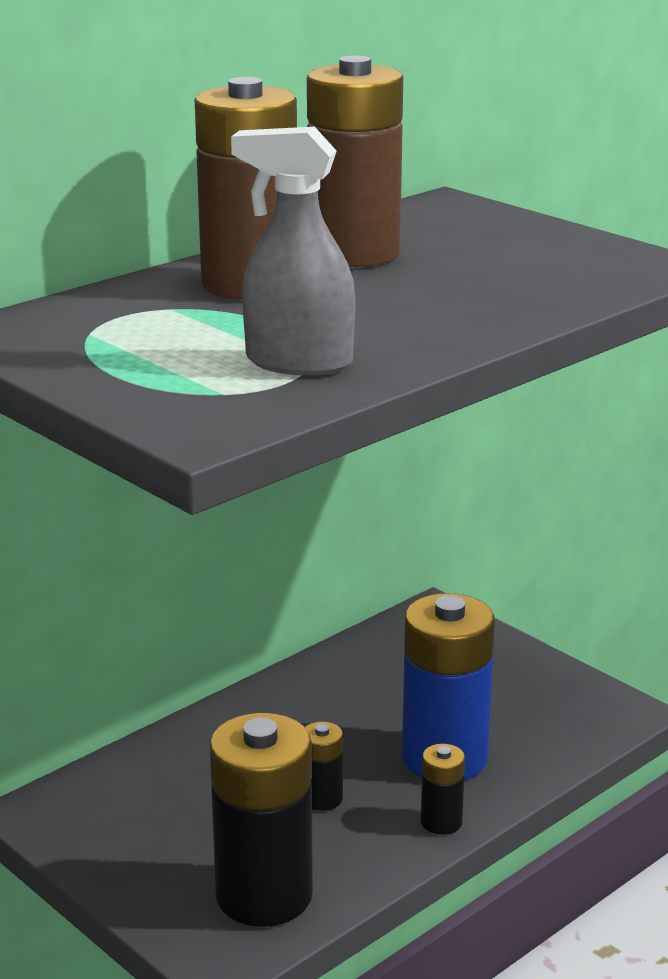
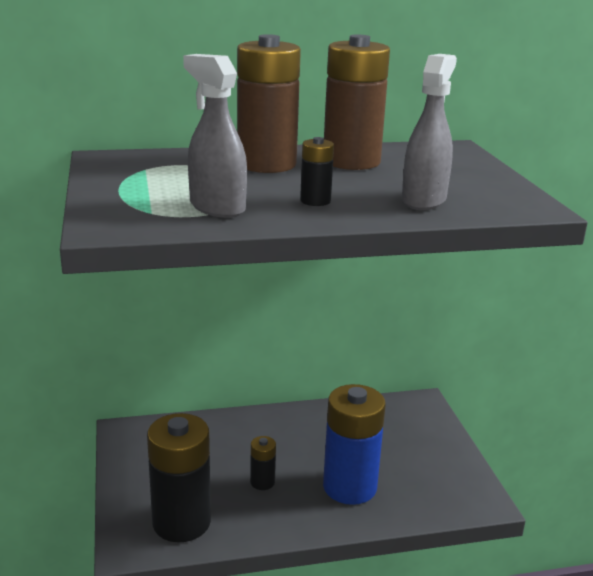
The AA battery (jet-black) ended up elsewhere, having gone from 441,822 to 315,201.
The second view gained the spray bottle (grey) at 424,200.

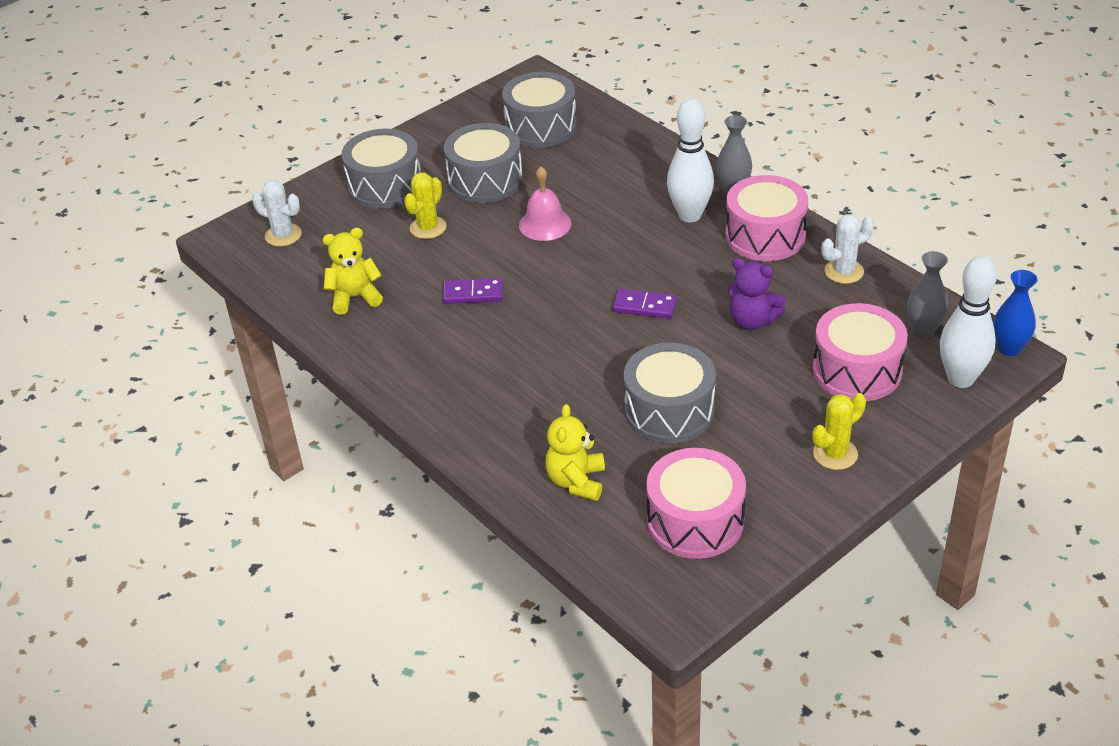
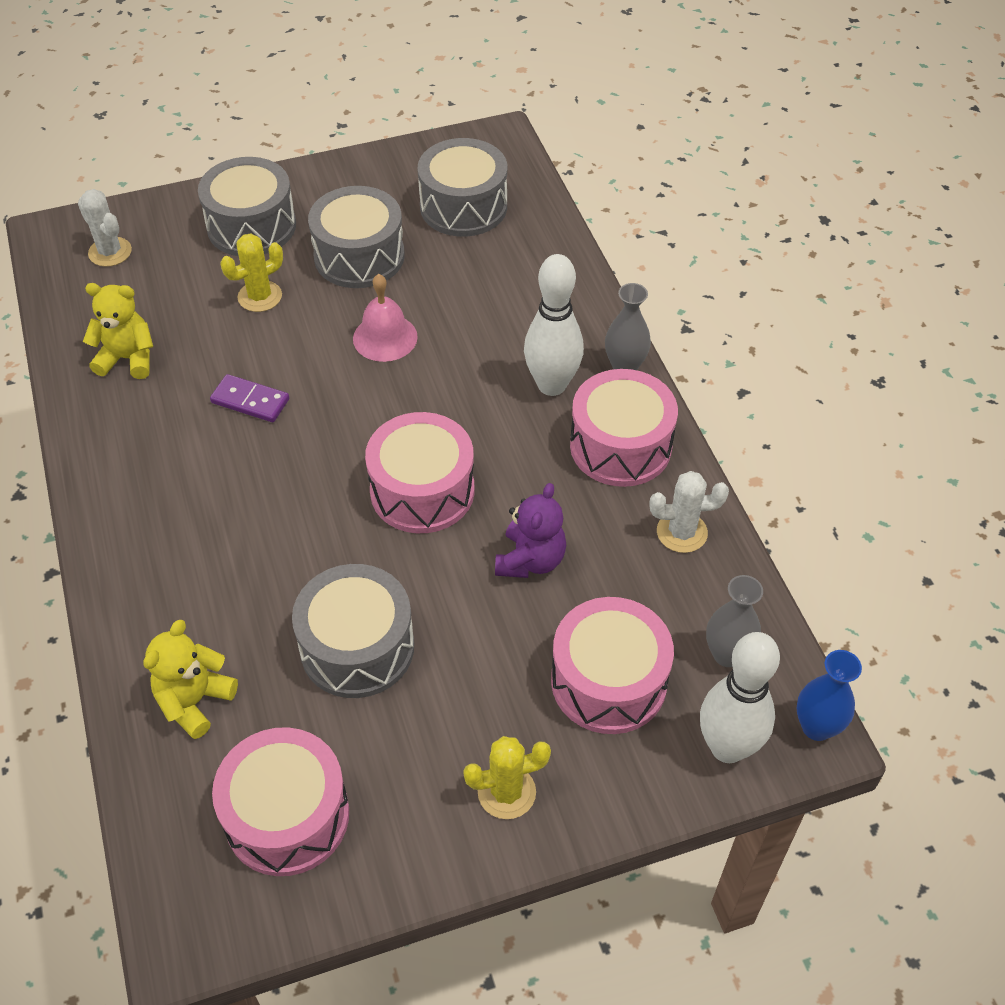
Where the domino tile (royal purple) stood at 644,306, the drum (rose-pink) came to stand at 422,490.
The teddy bear (royal purple) at 752,321 ended up facing another way, 120 degrees counterclockwise from before.

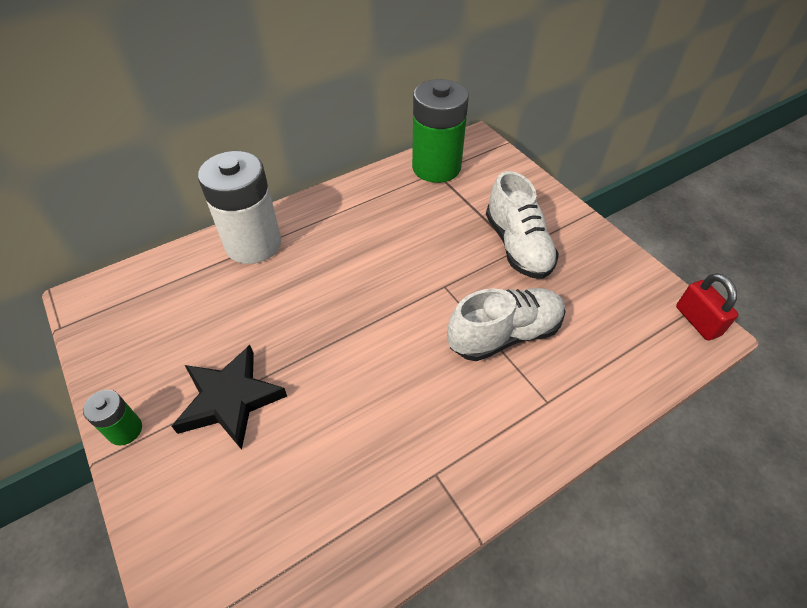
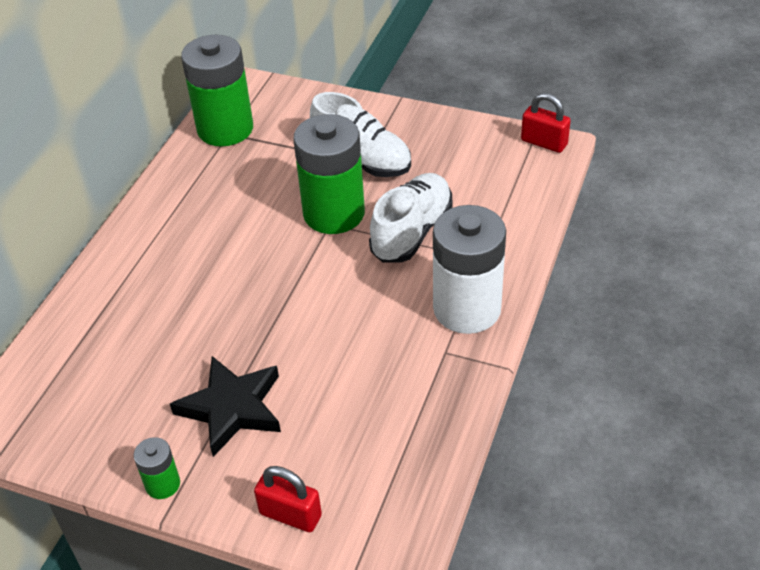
The second view gained the padlock (scarlet) at 290,514.
The second view gained the AA battery (leaf-green) at 334,213.
The AA battery (pure white) ended up elsewhere, having gone from 253,244 to 467,309.

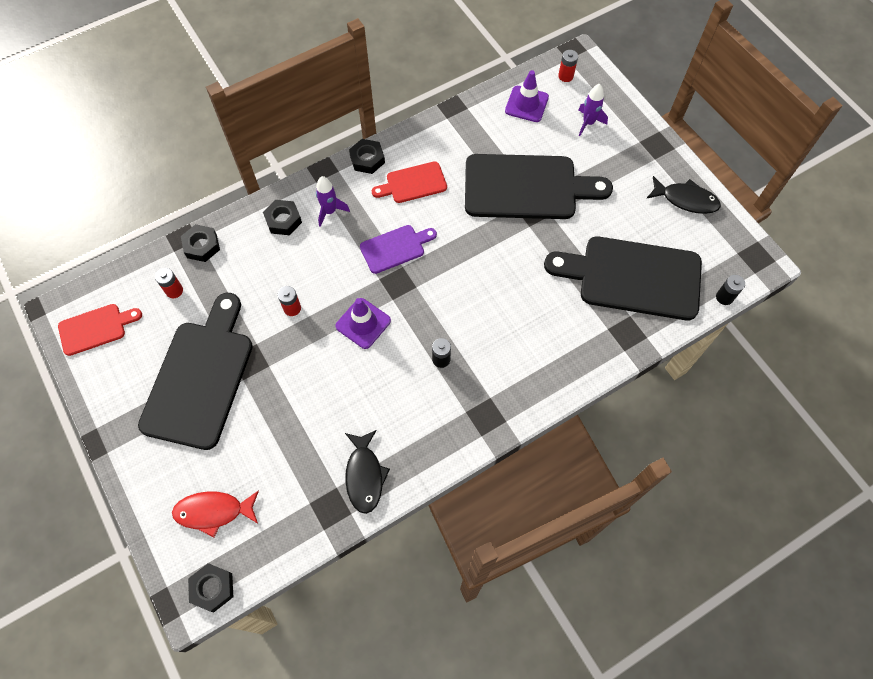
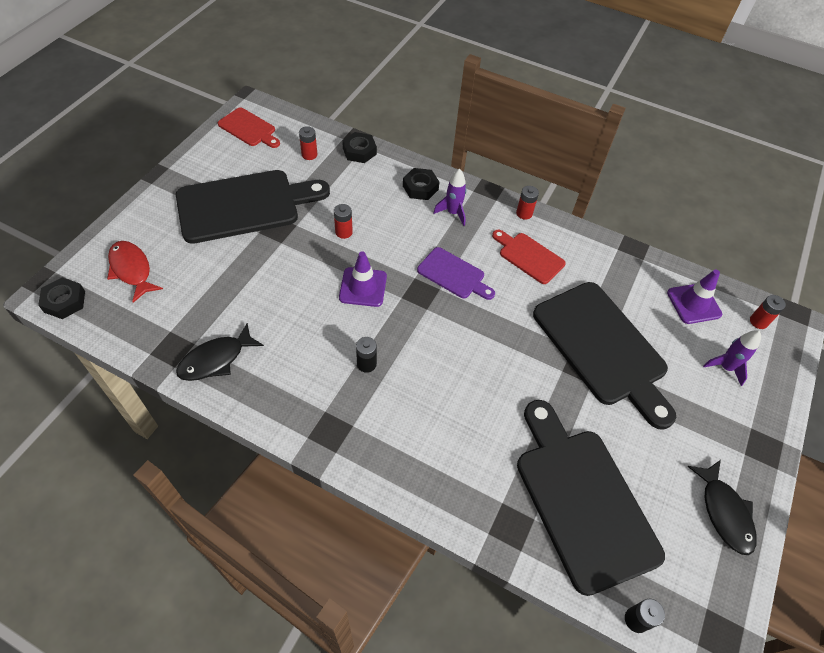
Where the hex nut (jet-black) stood at 367,159, the AA battery (scarlet) came to stand at 524,213.

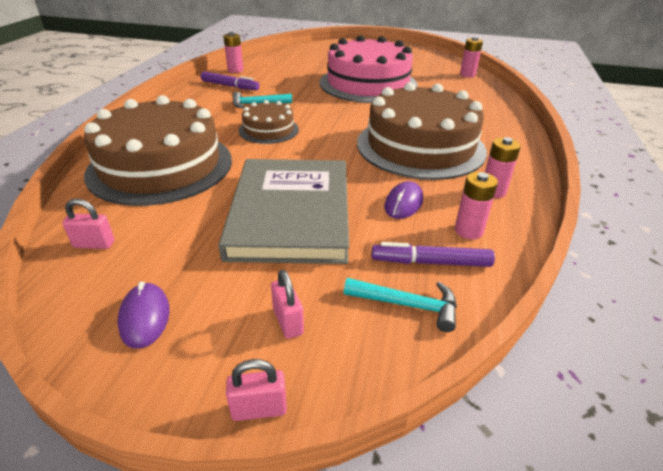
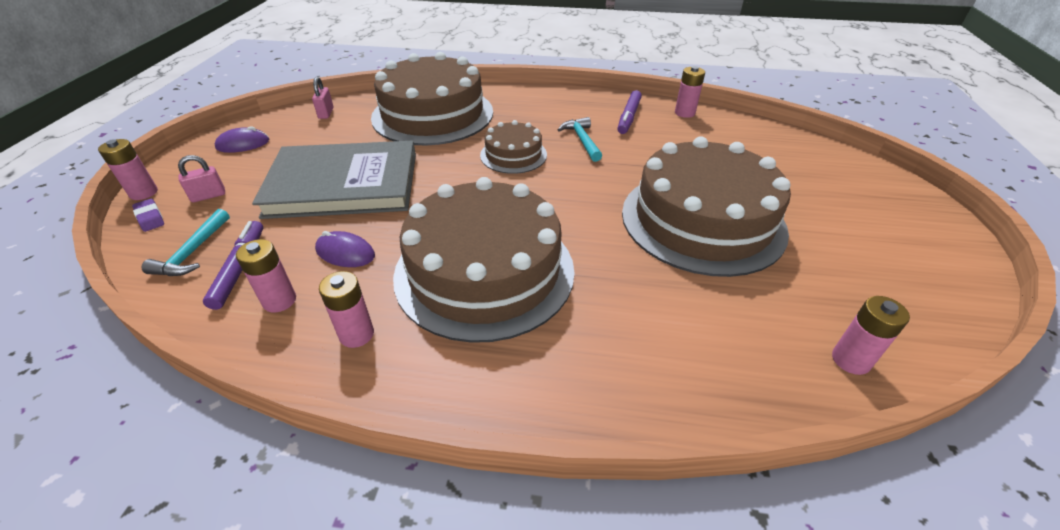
Where the padlock (rose-pink) stood at 259,409, the AA battery (rose-pink) came to stand at 143,193.
The second view gained the gum eraser (royal purple) at 150,218.
What was the cake (rose-pink) at 368,84 turned into the cake (brown) at 702,220.

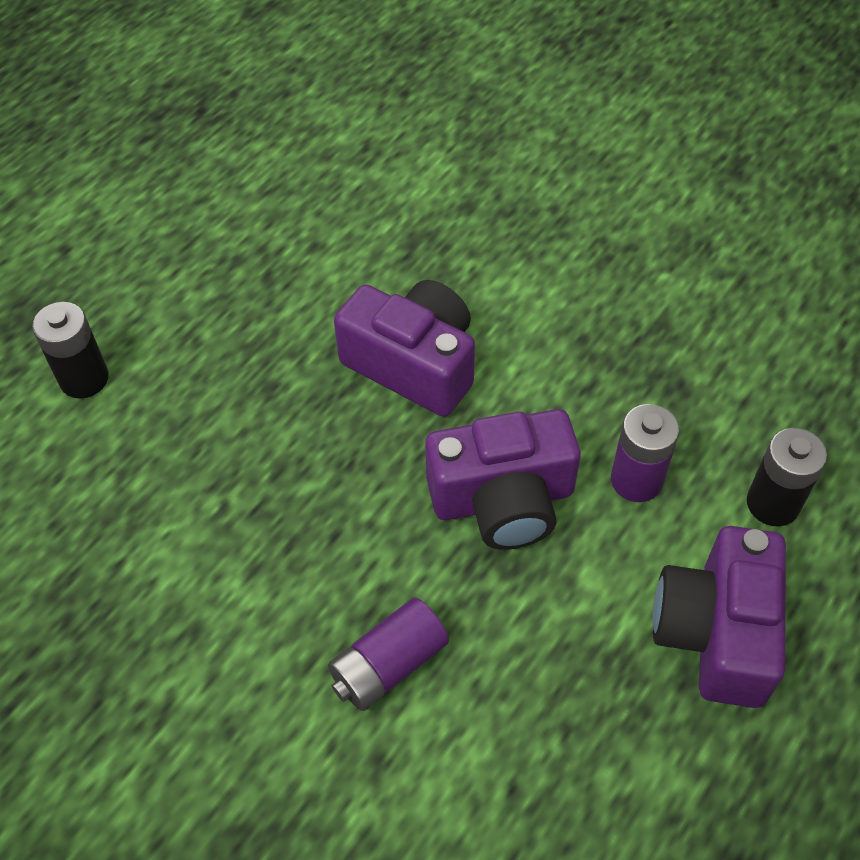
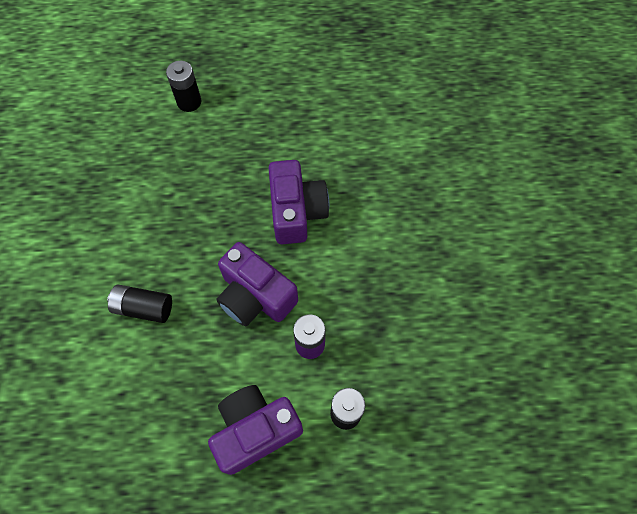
What was the AA battery (royal purple) at 388,665 turned into the AA battery (jet-black) at 143,307.

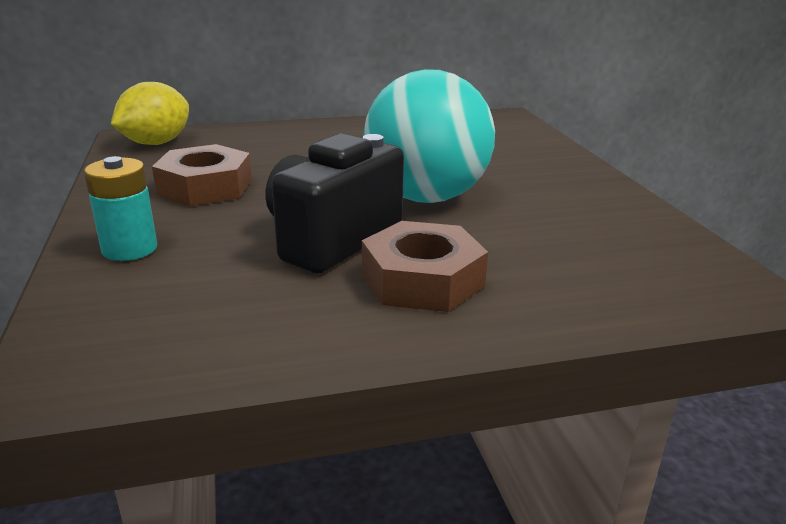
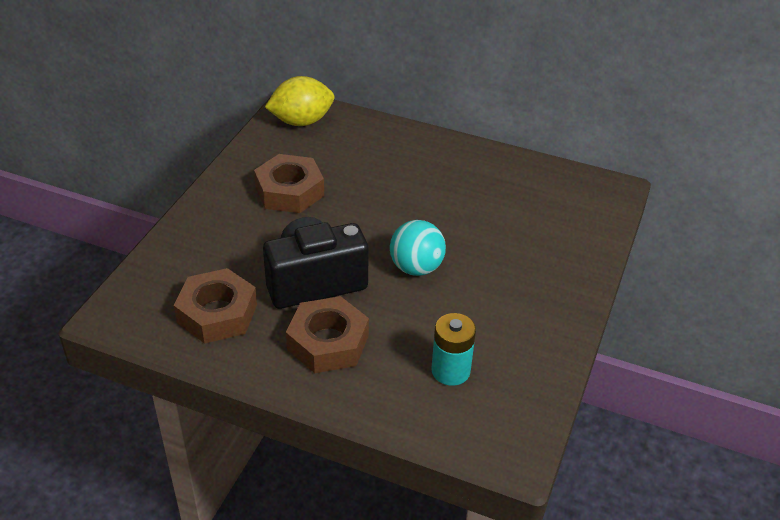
The second view gained the hex nut (brown) at 217,313.
The size of the play ball (aqua) at 426,197 changed by a factor of 0.56.
The AA battery (aqua) ended up elsewhere, having gone from 129,249 to 450,371.

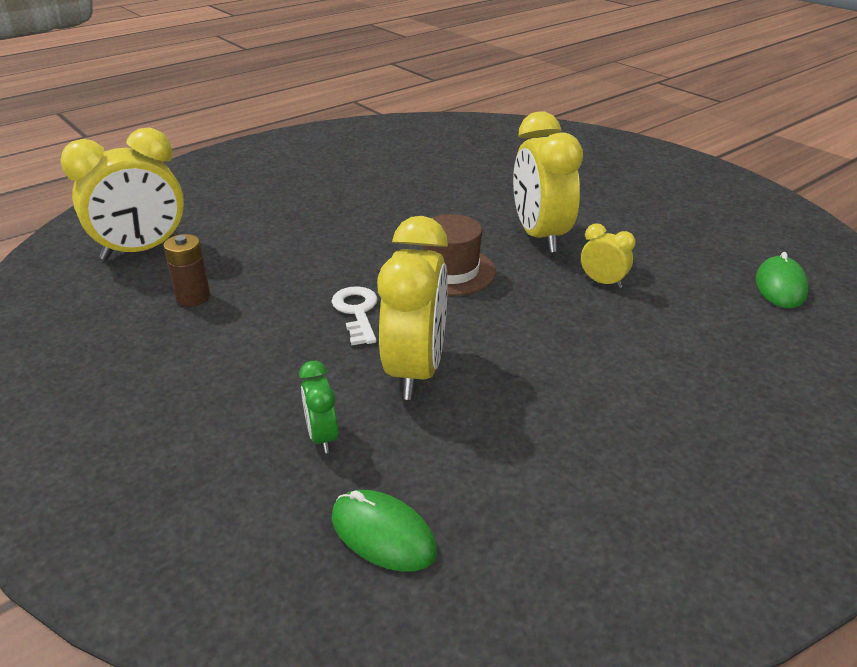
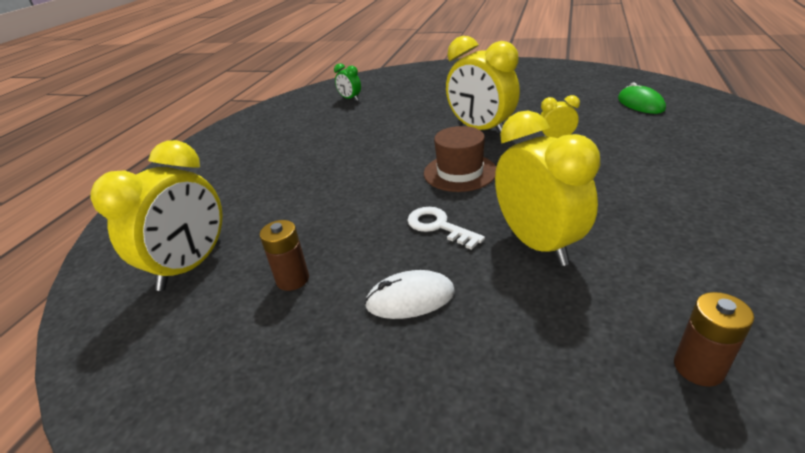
The bedside clock (leaf-green) ended up elsewhere, having gone from 322,437 to 350,99.
The second view gained the PC mouse (pure white) at 410,298.
Where the PC mouse (leaf-green) stood at 383,534, the AA battery (brown) came to stand at 698,367.

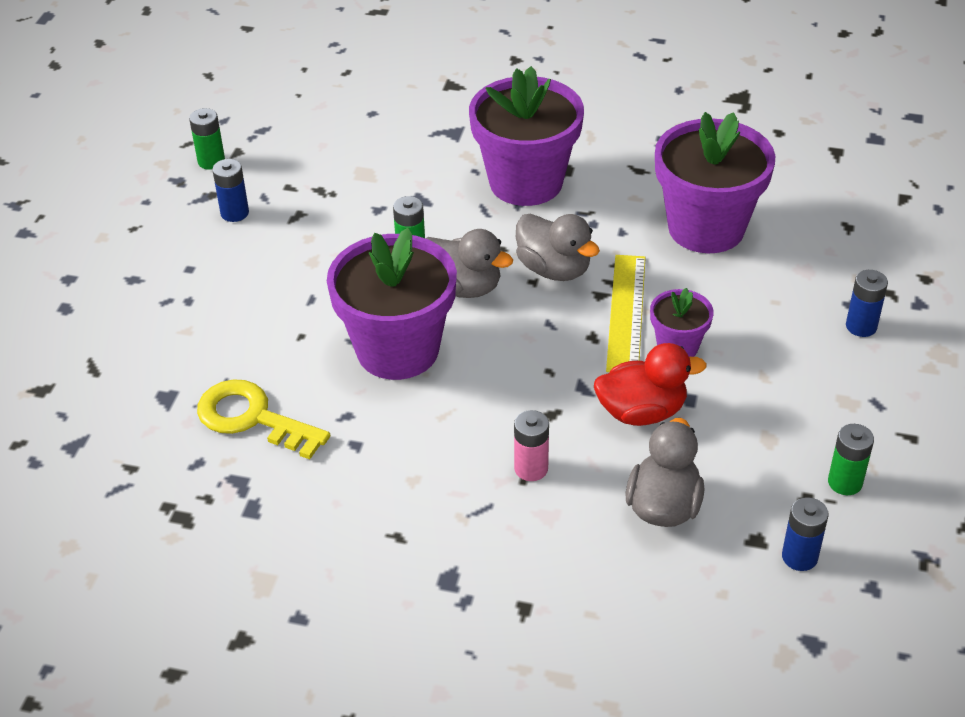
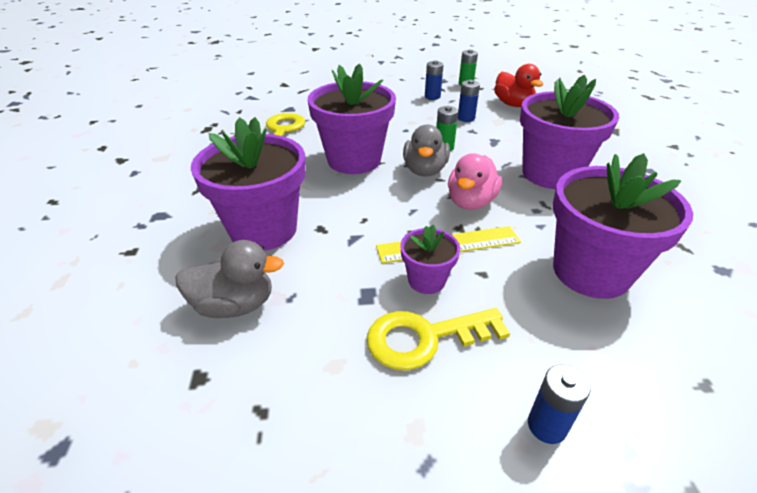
Where the AA battery (rose-pink) stood at 531,468, the potted plant (royal purple) came to stand at 263,229.
The second view gained the latchkey (bright yellow) at 425,338.
What was the toy duck (grey) at 554,269 turned into the toy duck (rose-pink) at 470,202.
The AA battery (blue) ended up elsewhere, having gone from 799,557 to 466,118.
The toy duck (scarlet) ended up elsewhere, having gone from 642,412 to 513,104.
The second view lost the AA battery (leaf-green) at 845,482.

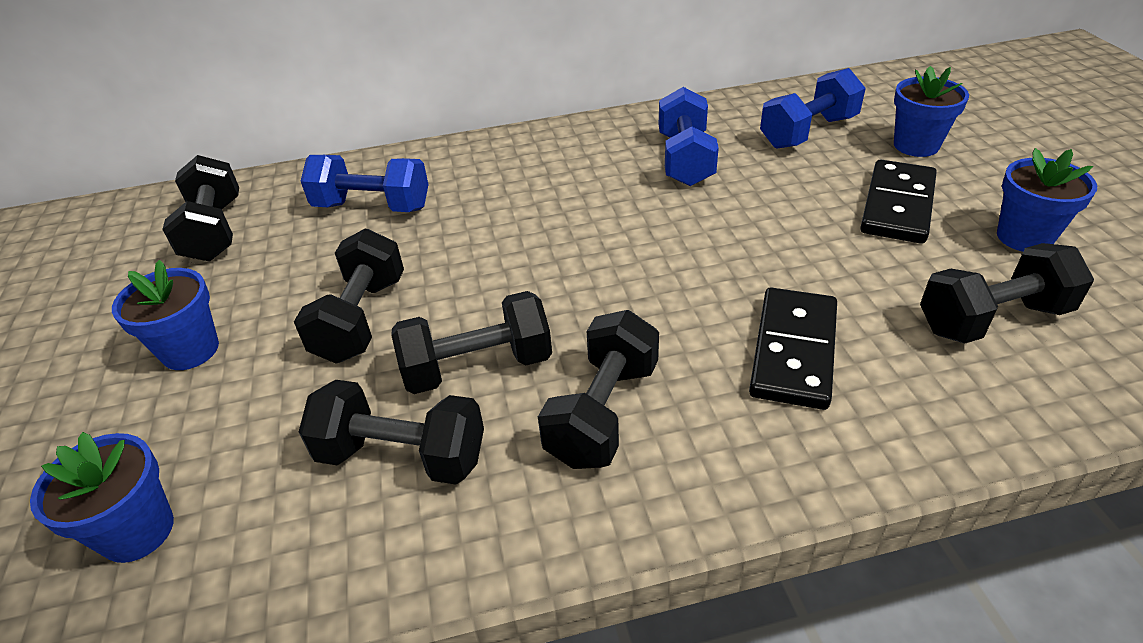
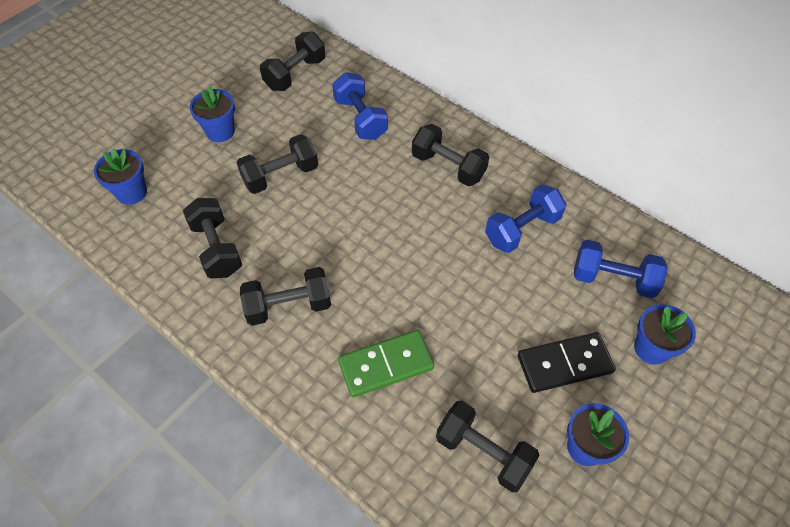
What was the domino tile (jet-black) at 793,351 turned into the domino tile (leaf-green) at 386,365.
The dumbbell (jet-black) ended up elsewhere, having gone from 477,367 to 448,166.

